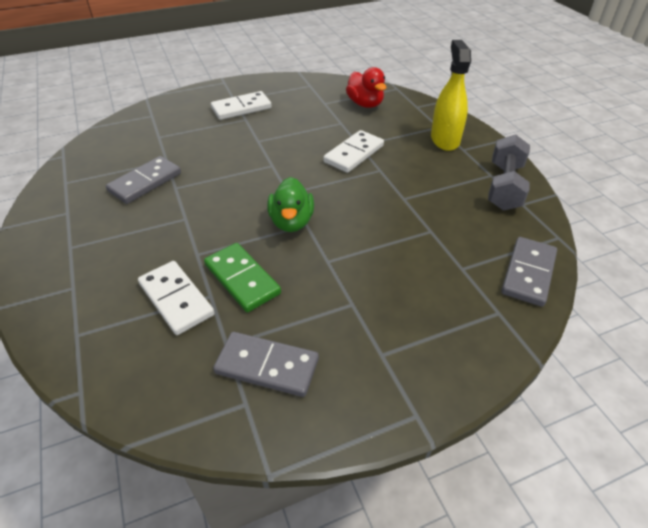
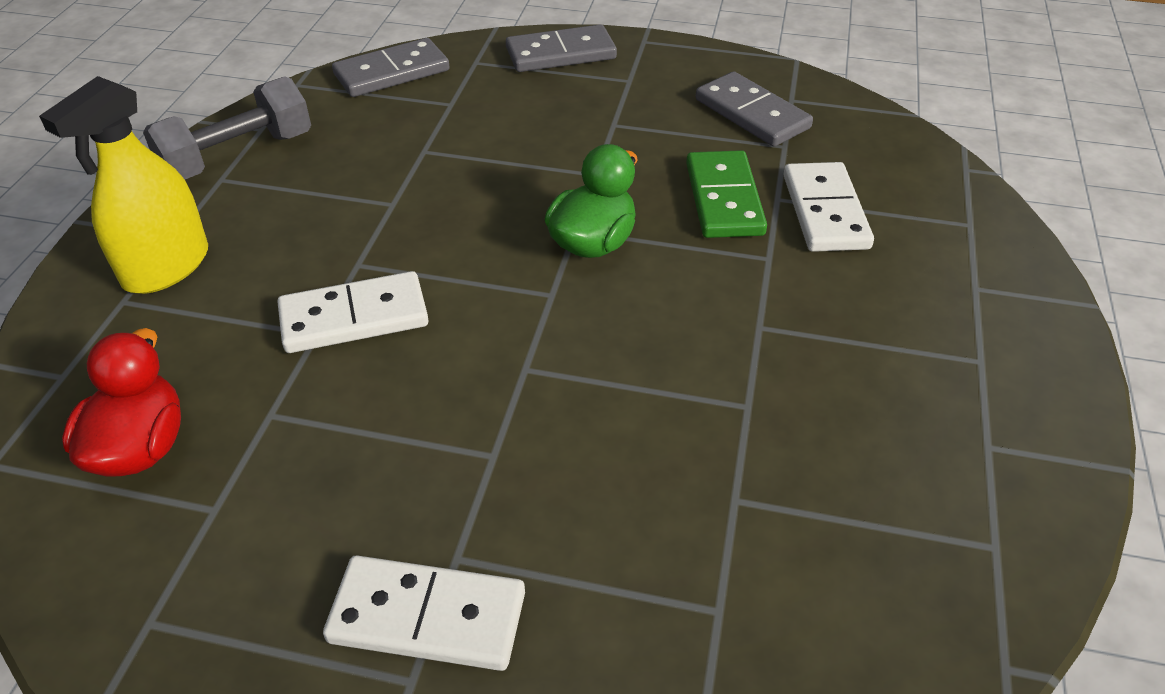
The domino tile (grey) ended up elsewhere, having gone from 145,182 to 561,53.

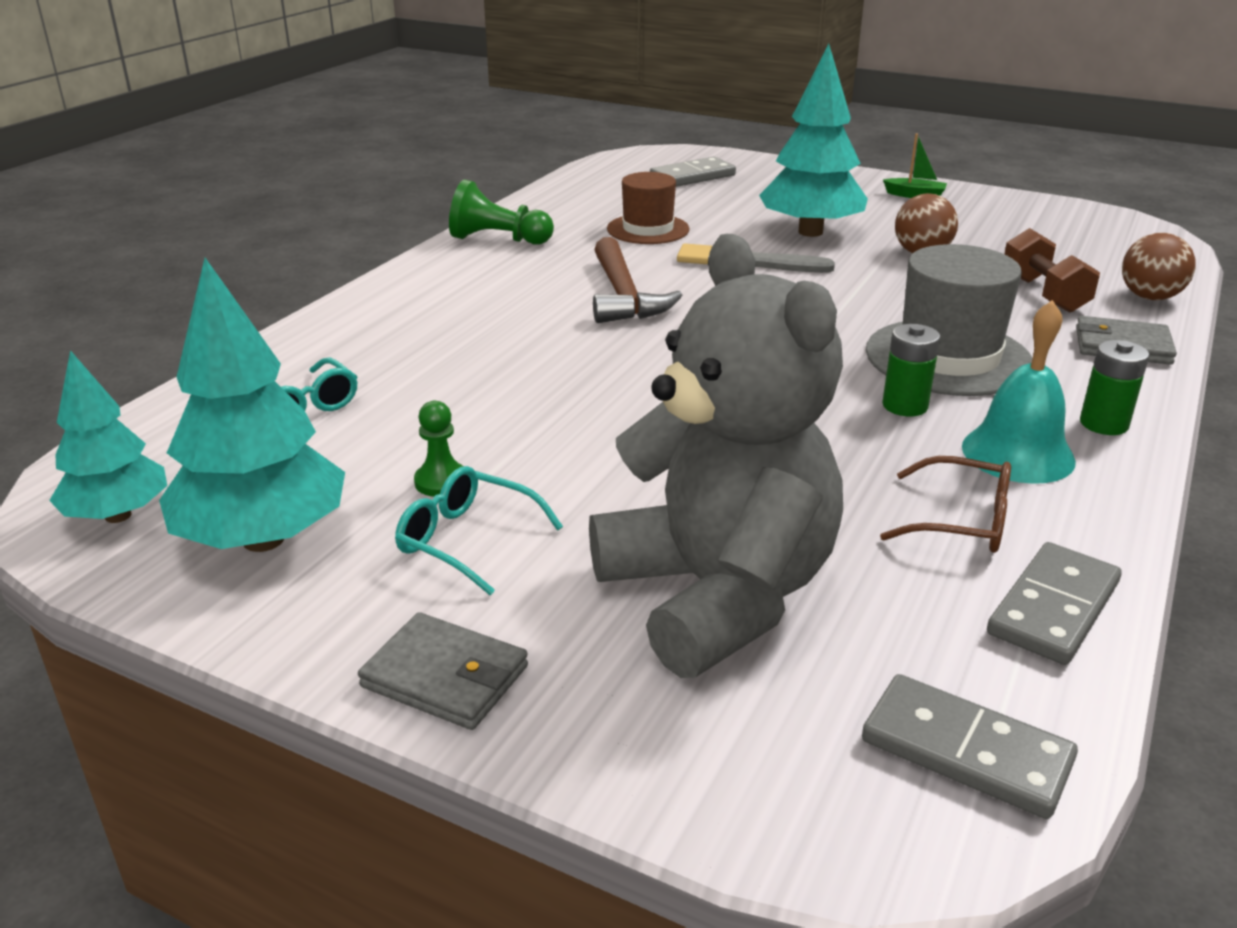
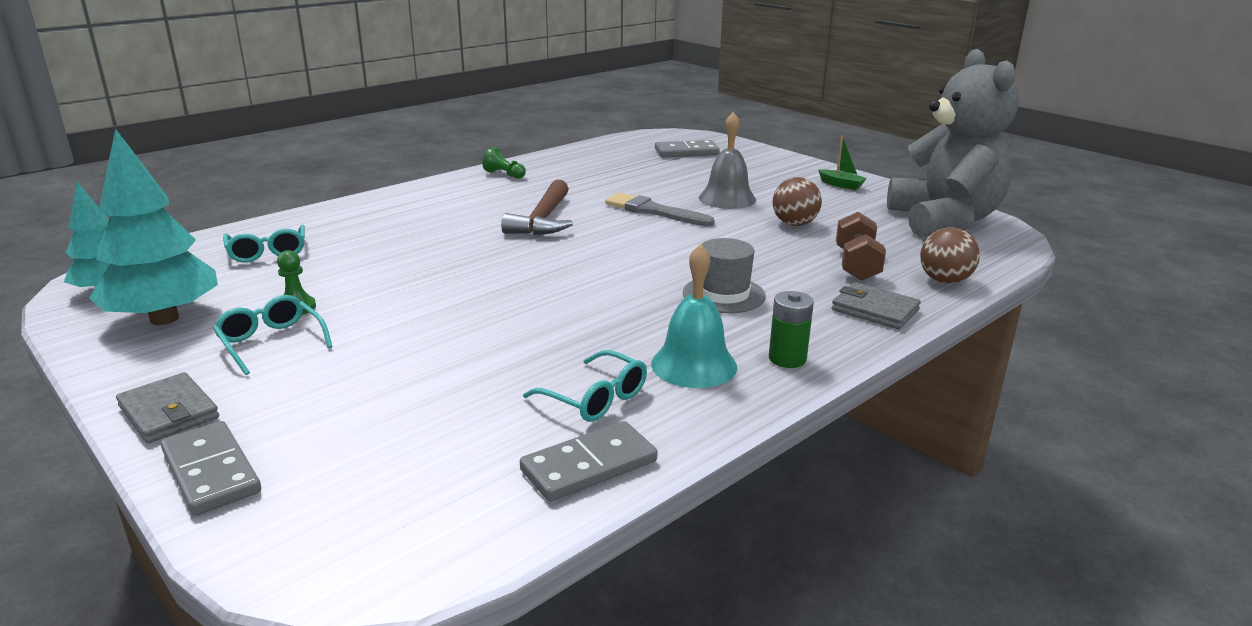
The domino tile (grey) ended up elsewhere, having gone from 965,751 to 211,472.
The size of the game pawn (leaf-green) at 498,240 changed by a factor of 0.62.
What was the spectacles (brown) at 960,521 turned into the spectacles (aqua) at 594,398.
The size of the top hat (grey) at 948,357 changed by a factor of 0.64.
Where the toy tree (aqua) stood at 810,232, the school bell (grey) came to stand at 727,198.
The teddy bear (grey) ended up elsewhere, having gone from 717,595 to 944,221.
The second view lost the top hat (brown) at 648,229.
The second view lost the AA battery (leaf-green) at 905,406.

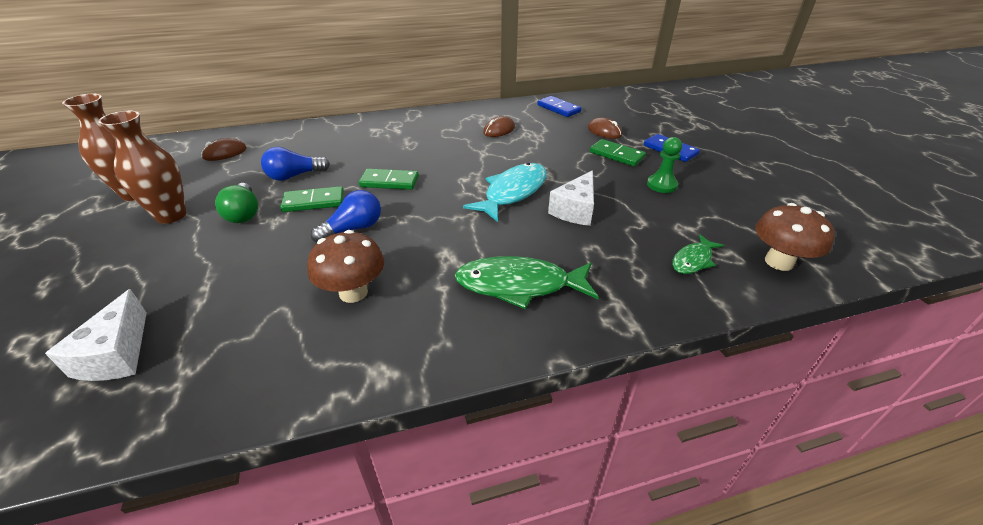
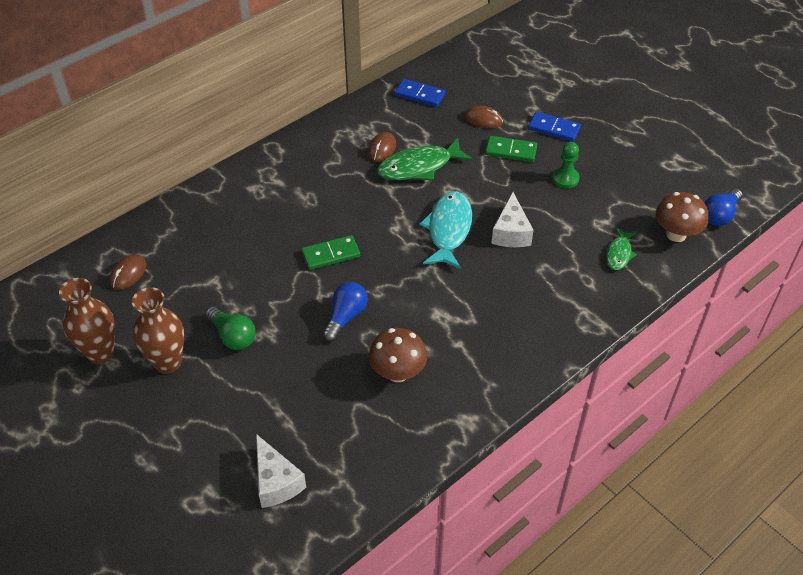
The fish (leaf-green) ended up elsewhere, having gone from 519,285 to 419,167.
The light bulb (blue) ended up elsewhere, having gone from 294,176 to 719,215.
The second view lost the domino tile (leaf-green) at 314,202.

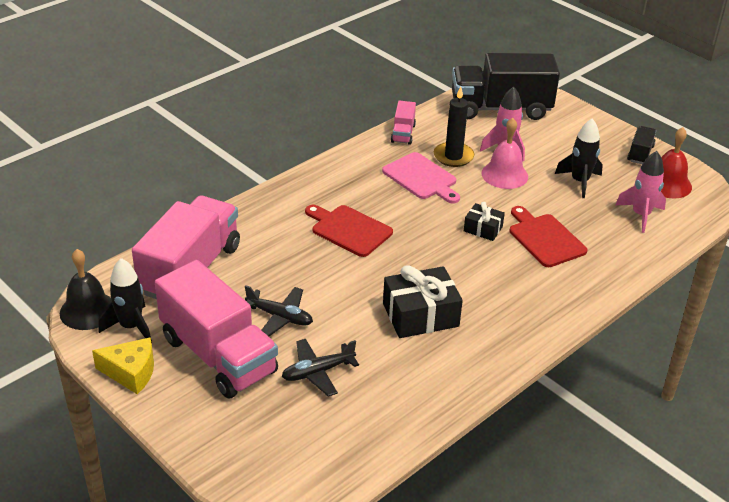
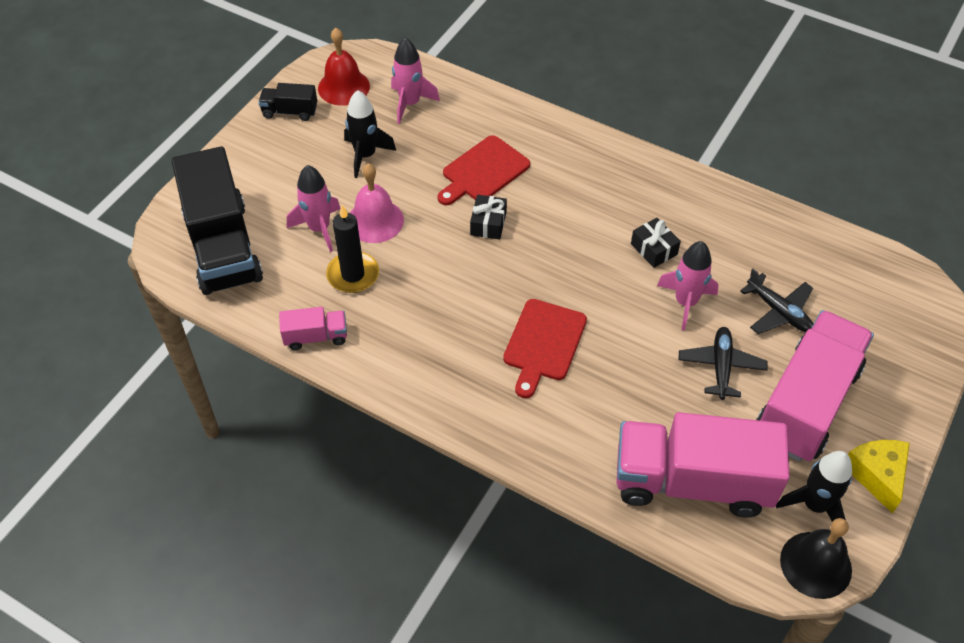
The size of the wrapped gift (jet-black) at 420,315 changed by a factor of 0.55.
The second view gained the toy rocket (rose-pink) at 685,302.
The second view lost the bread board (rose-pink) at 421,178.

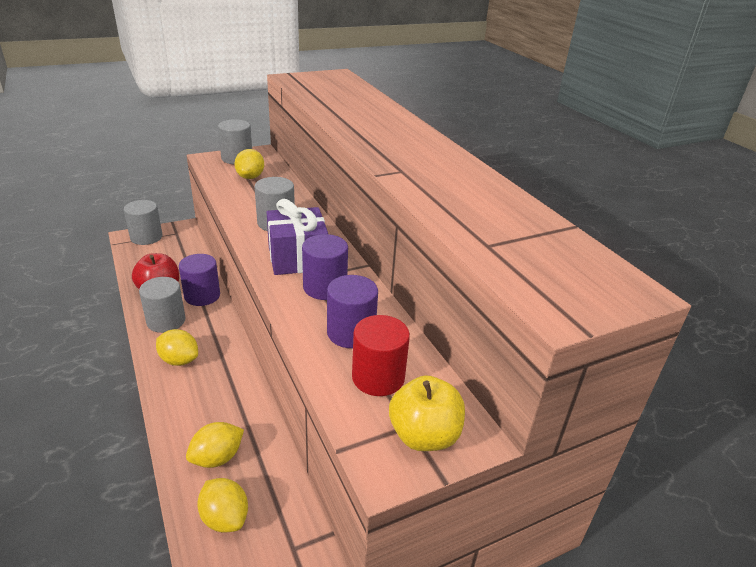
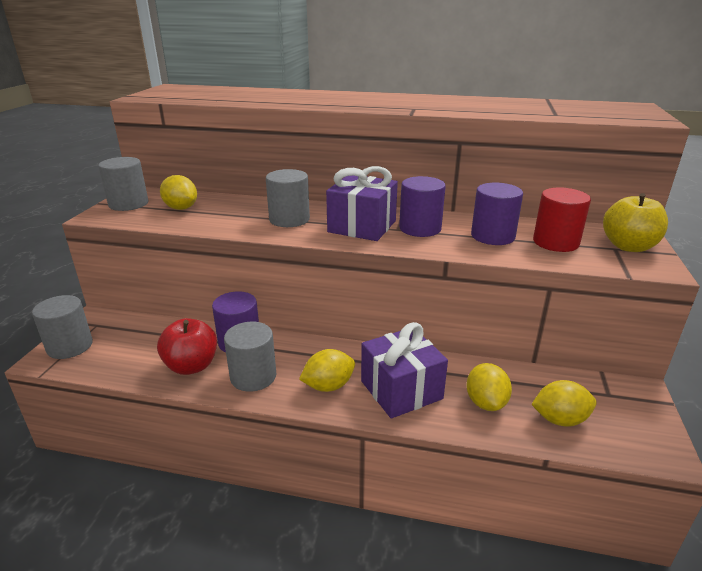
The second view gained the wrapped gift (royal purple) at 401,390.

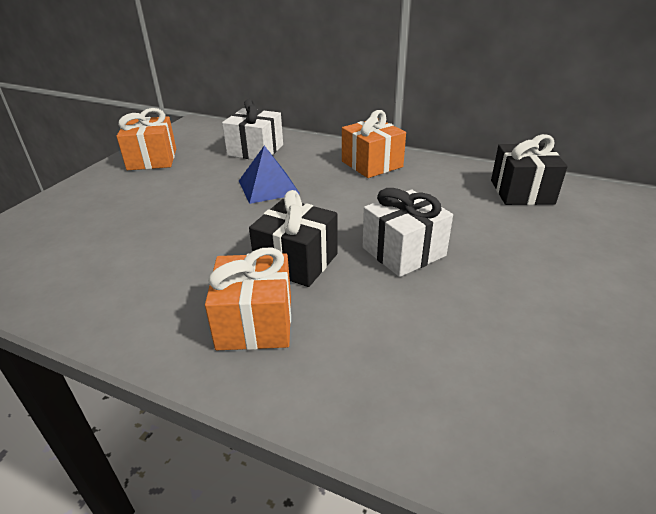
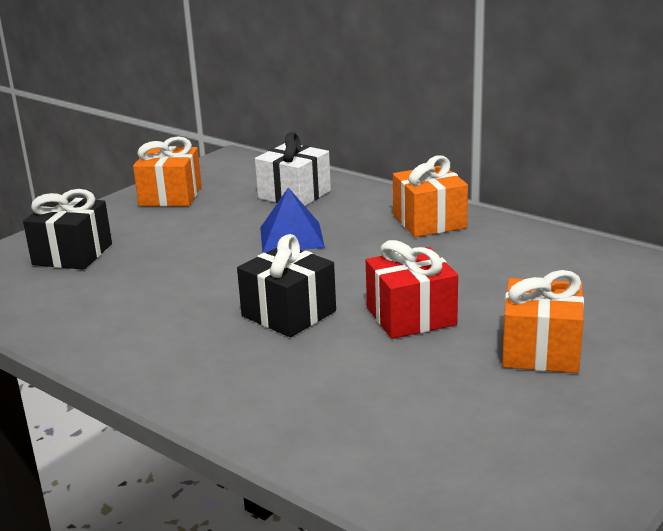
The wrapped gift (jet-black) ended up elsewhere, having gone from 522,192 to 72,254.
What was the wrapped gift (pure white) at 403,252 turned into the wrapped gift (scarlet) at 411,316.
The wrapped gift (orange-coloured) ended up elsewhere, having gone from 255,322 to 541,350.

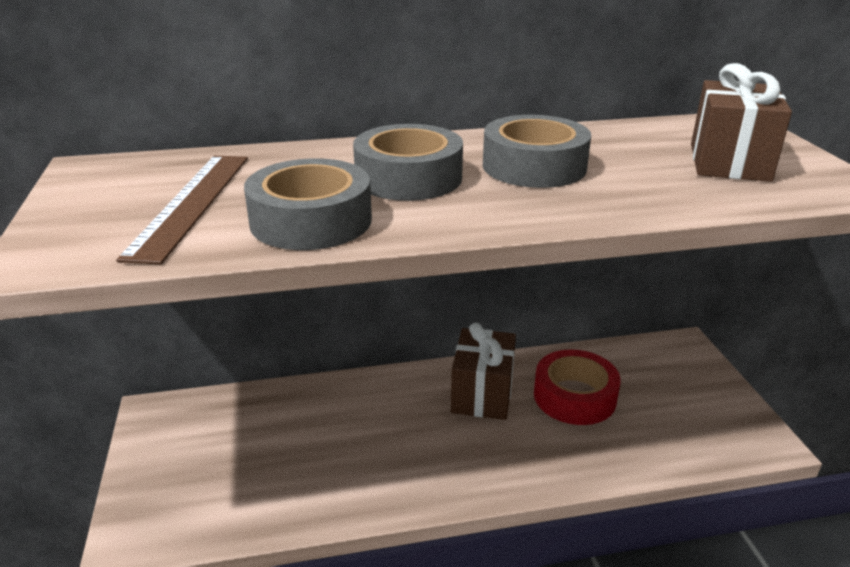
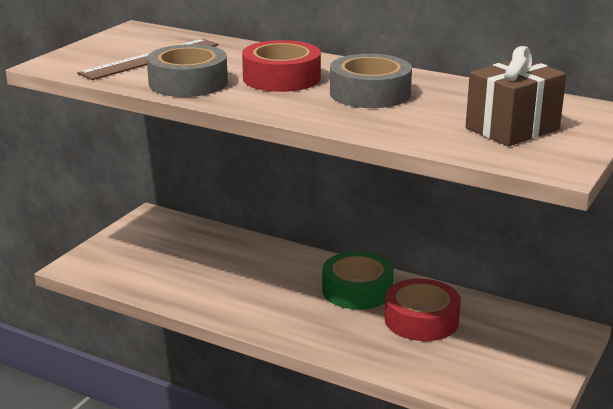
What was the roll of tape (grey) at 408,178 turned into the roll of tape (scarlet) at 281,78.
Where the wrapped gift (brown) stood at 482,394, the roll of tape (leaf-green) came to stand at 357,290.

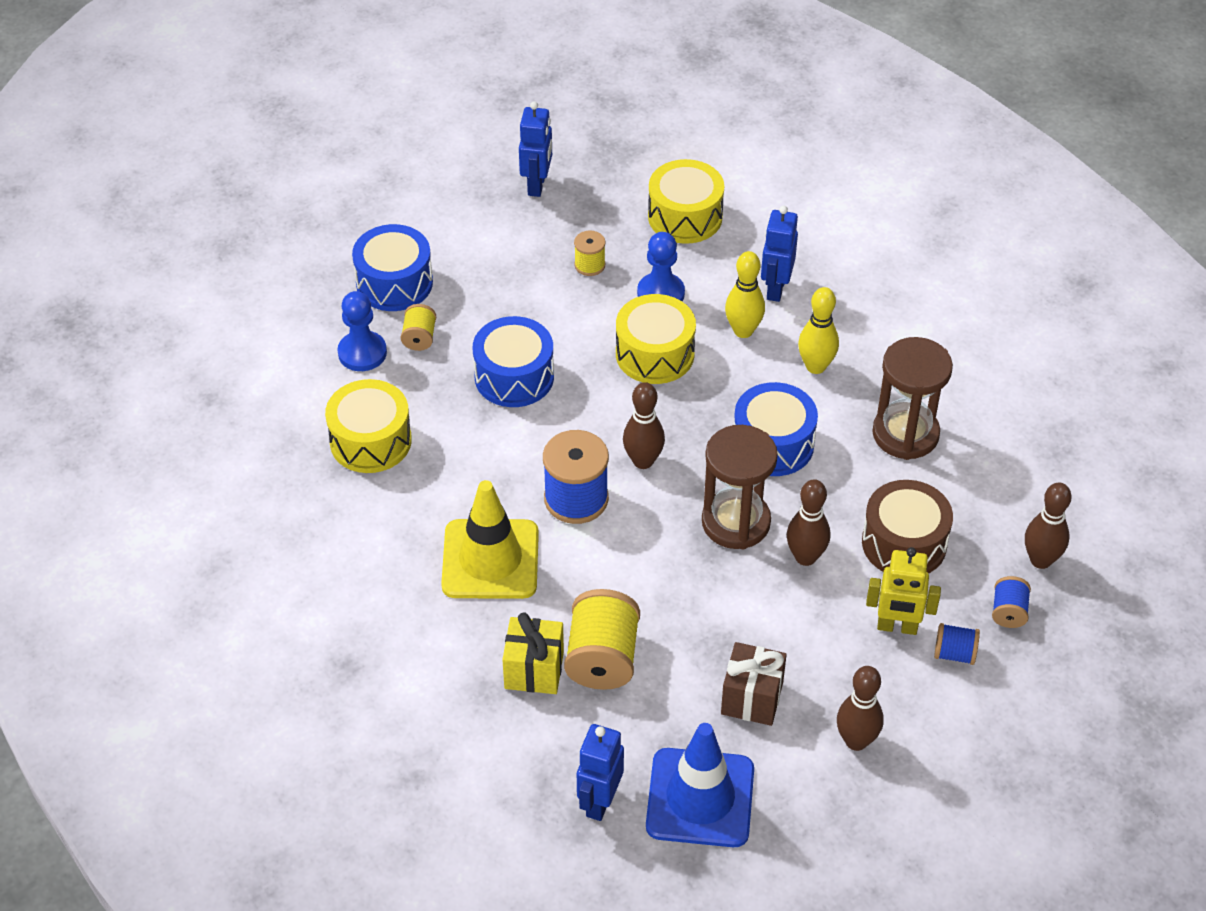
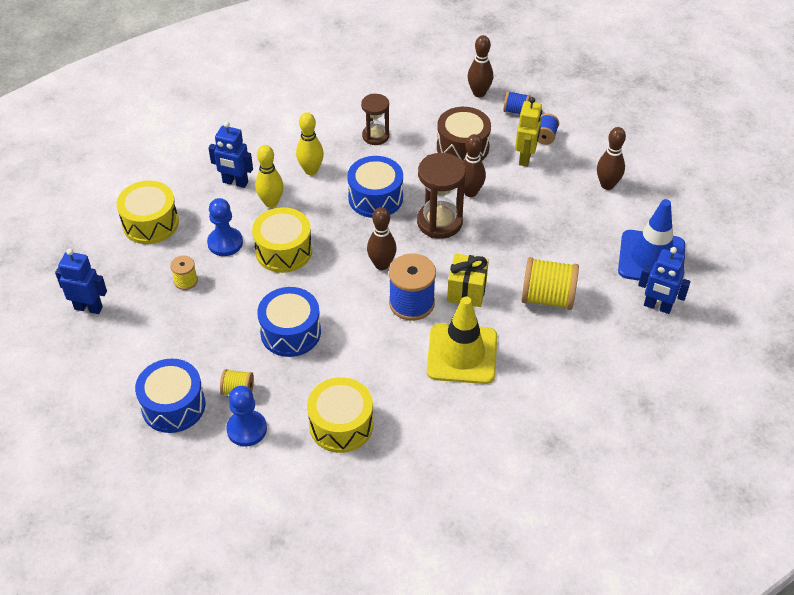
The size of the hourglass (brown) at 905,434 changed by a factor of 0.63.
The wrapped gift (bright yellow) ended up elsewhere, having gone from 534,670 to 466,291.
The second view lost the wrapped gift (brown) at 752,698.

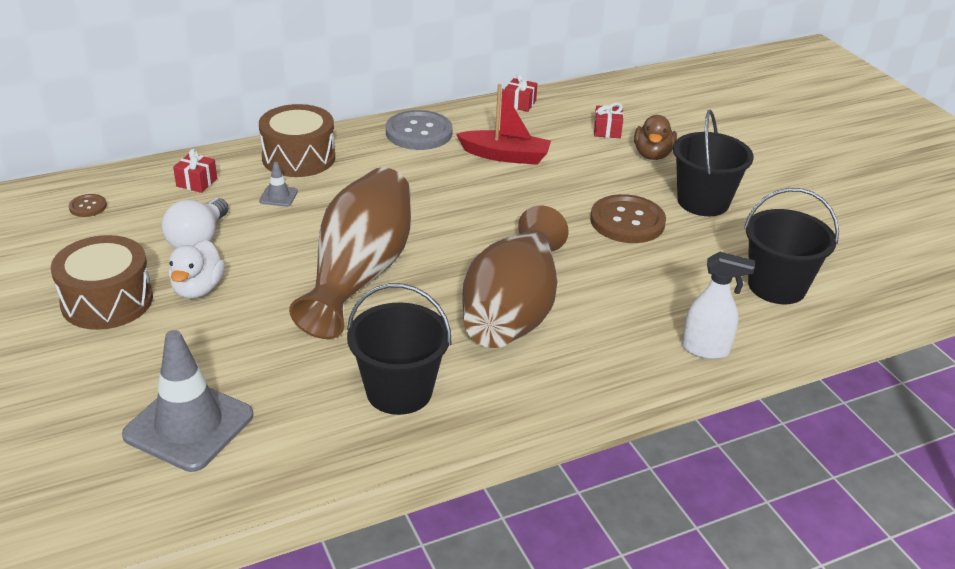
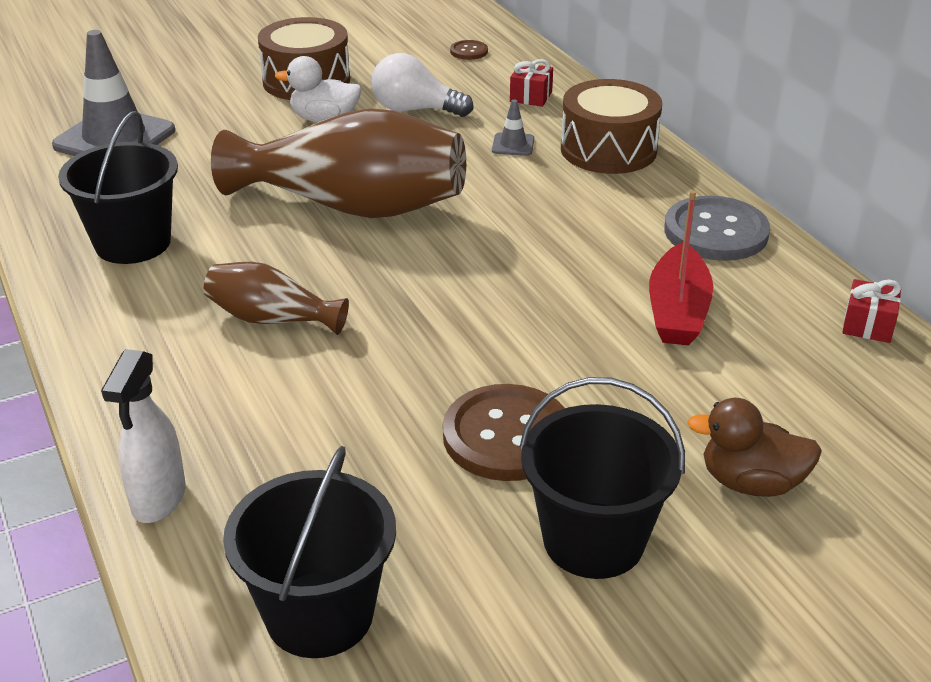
The size of the tall vase (brown) at 513,310 changed by a factor of 0.50.
The second view lost the wrapped gift (scarlet) at 607,131.

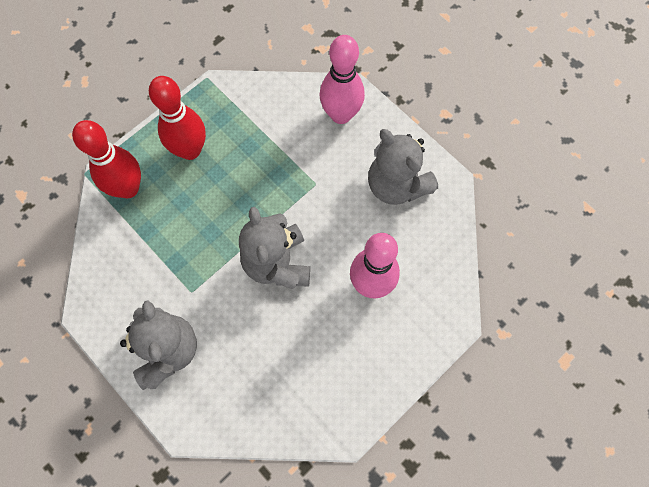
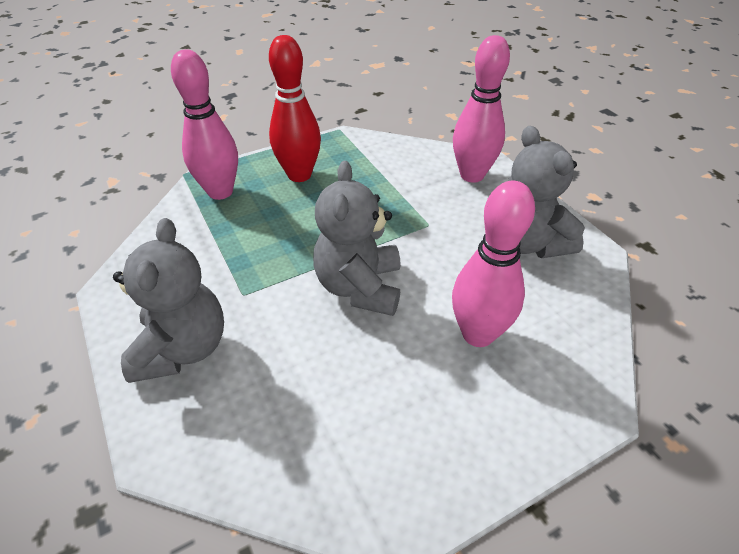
What was the bowling pin (scarlet) at 128,188 turned into the bowling pin (rose-pink) at 220,192.

